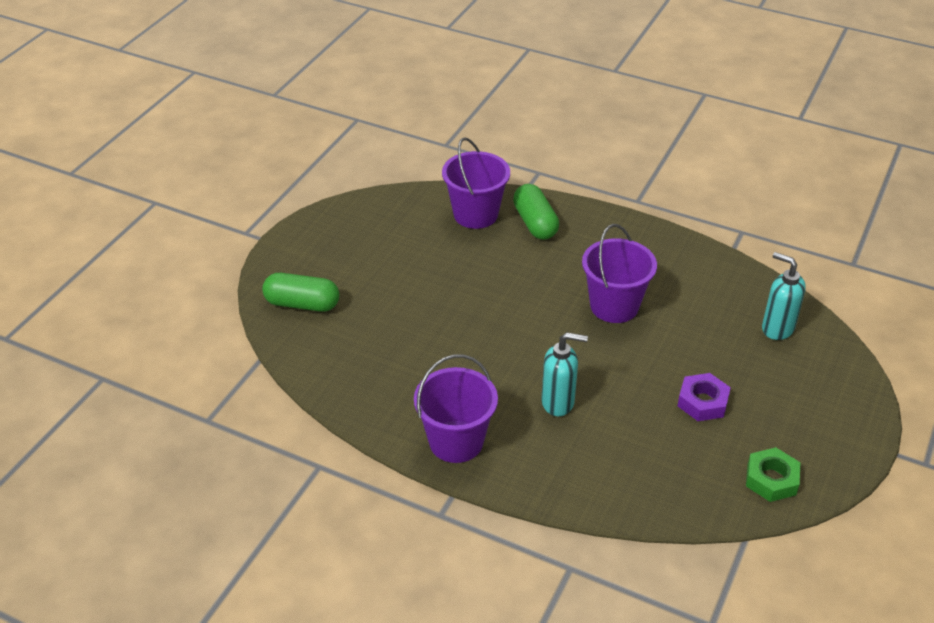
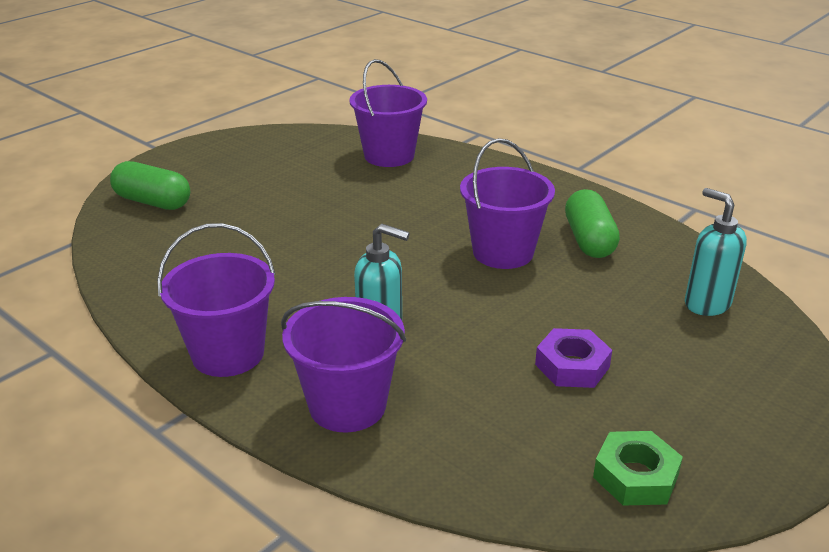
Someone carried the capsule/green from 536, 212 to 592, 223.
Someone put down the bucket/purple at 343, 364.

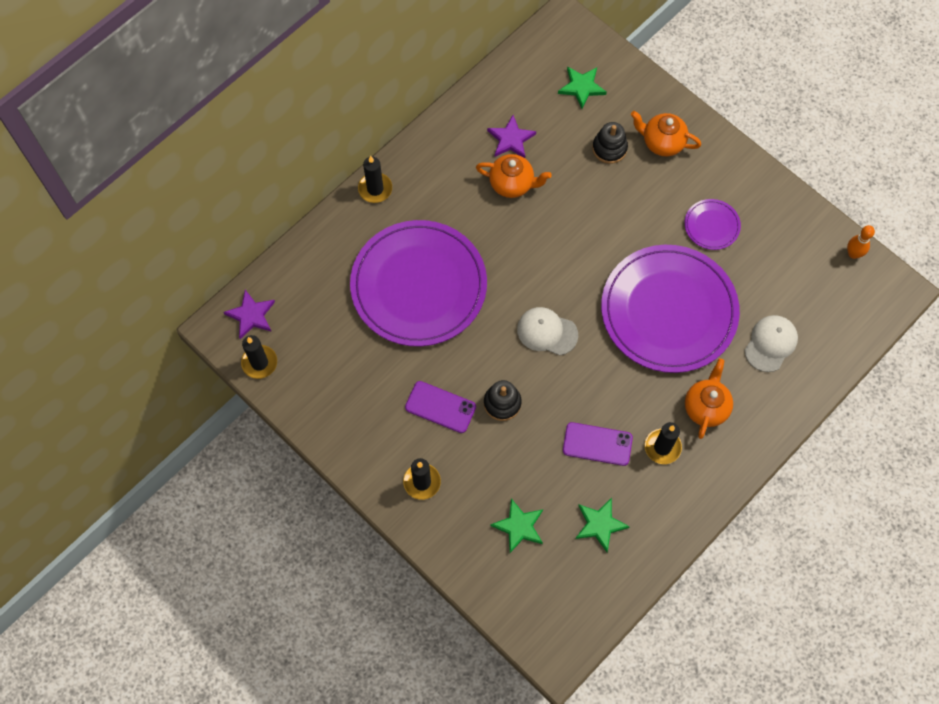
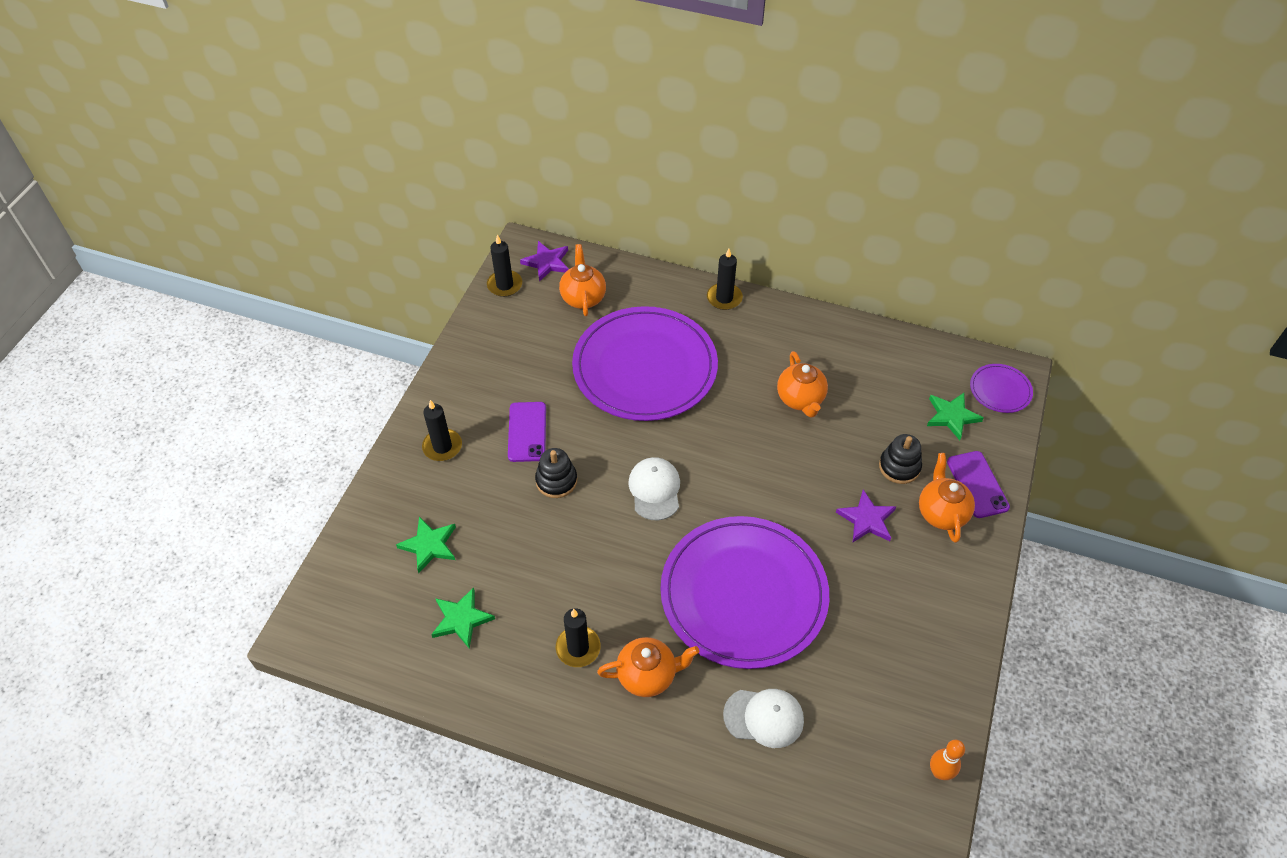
Someone carried the star/purple from 511, 136 to 866, 516.
Someone carried the phone/purple from 598, 444 to 978, 484.
Someone carried the plate/purple from 712, 224 to 1001, 388.
Someone put down the teapot/orange at 582, 280.

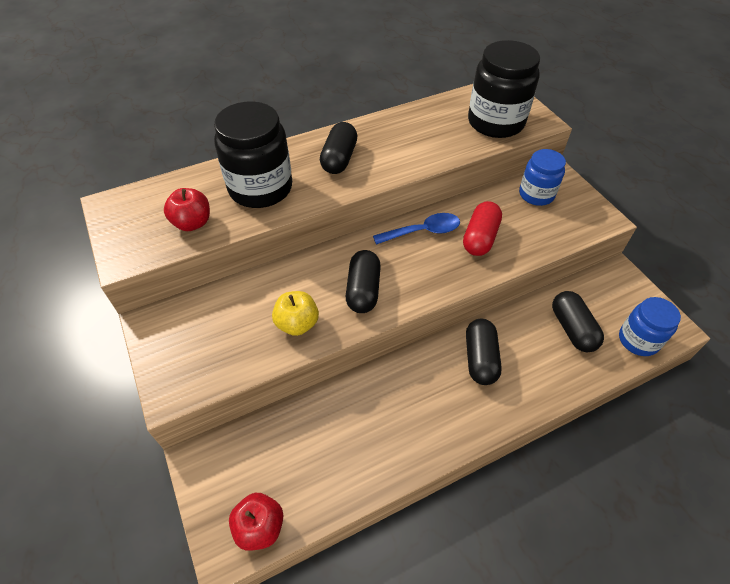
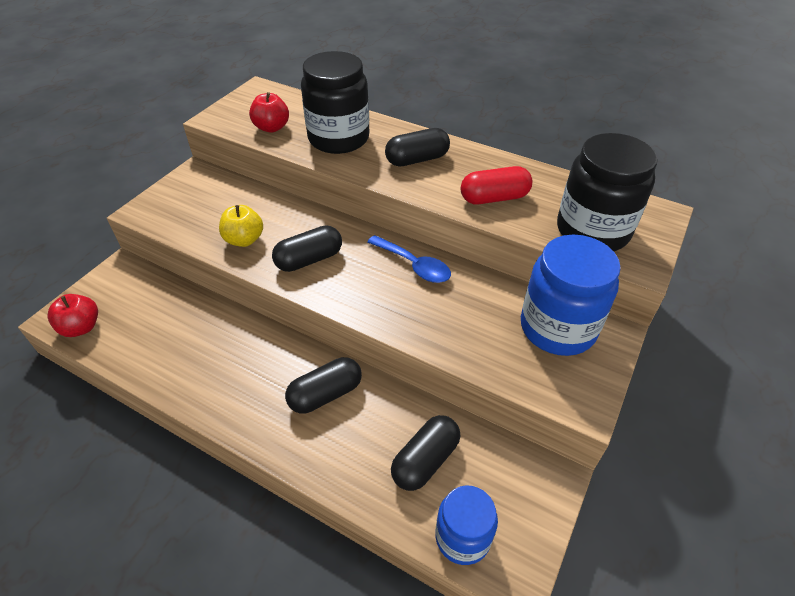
Someone carried the capsule/red from 482, 228 to 496, 185.
Someone scaled the jar/blue at 542, 177 by 1.64.

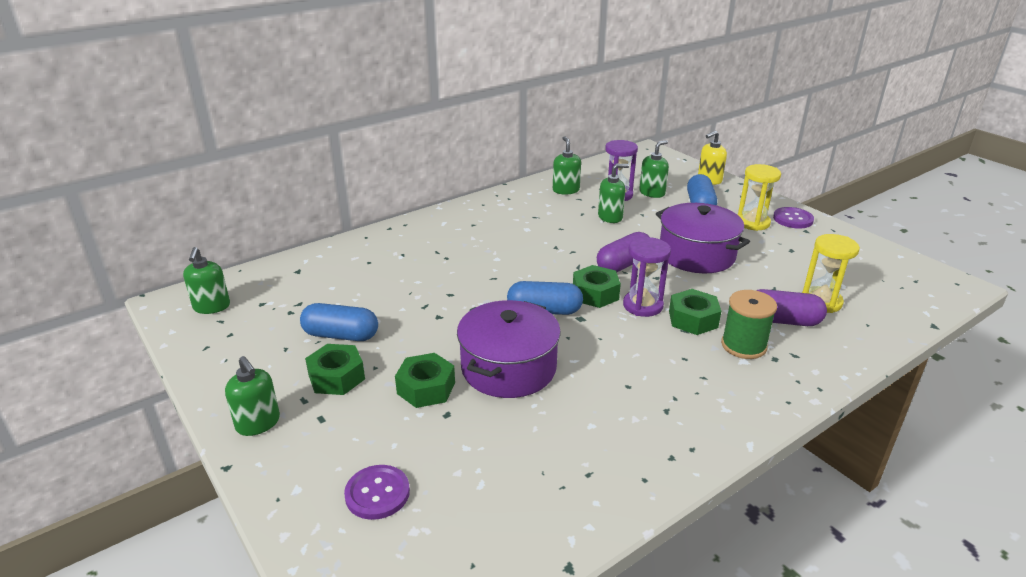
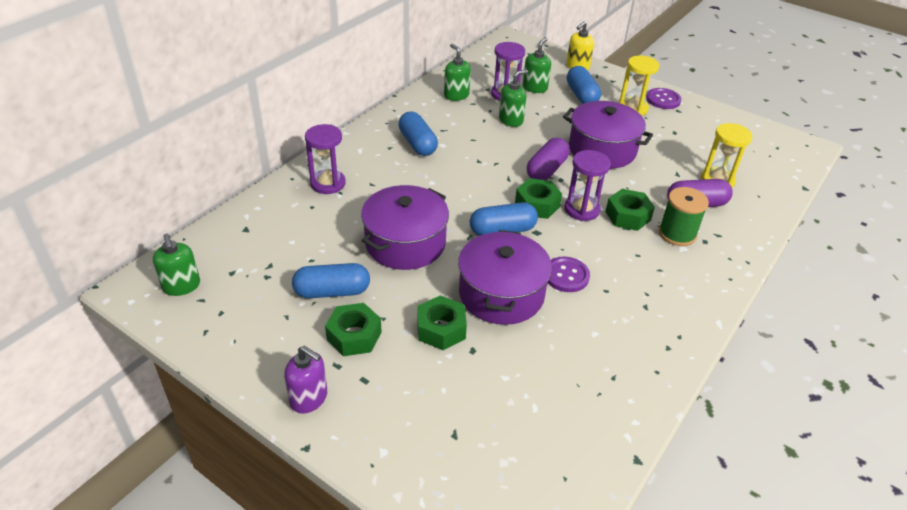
Someone repainted the soap dispenser/green at 252, 396, which became the soap dispenser/purple at 305, 380.
Someone carried the button/purple from 377, 492 to 569, 274.
Someone put down the hourglass/purple at 325, 159.
Someone put down the pot/purple at 405, 227.
Someone put down the capsule/blue at 418, 134.

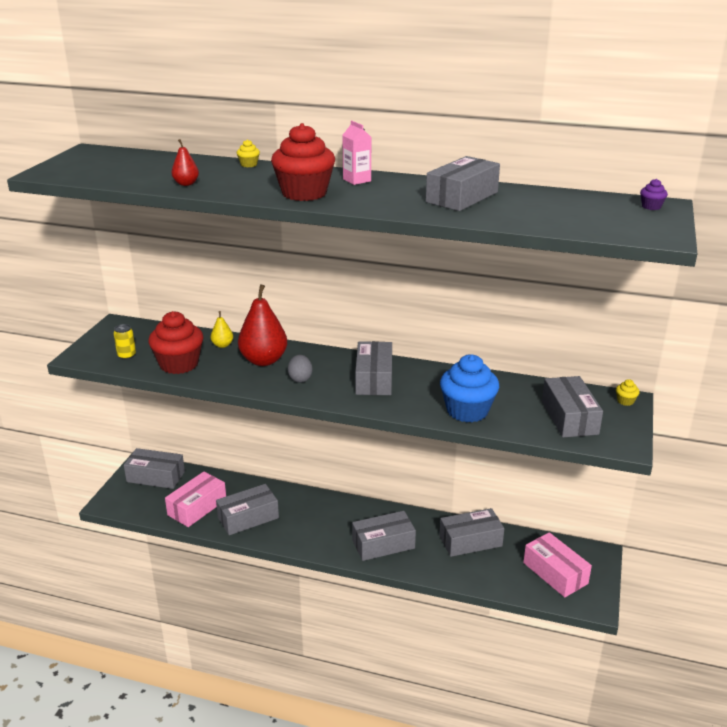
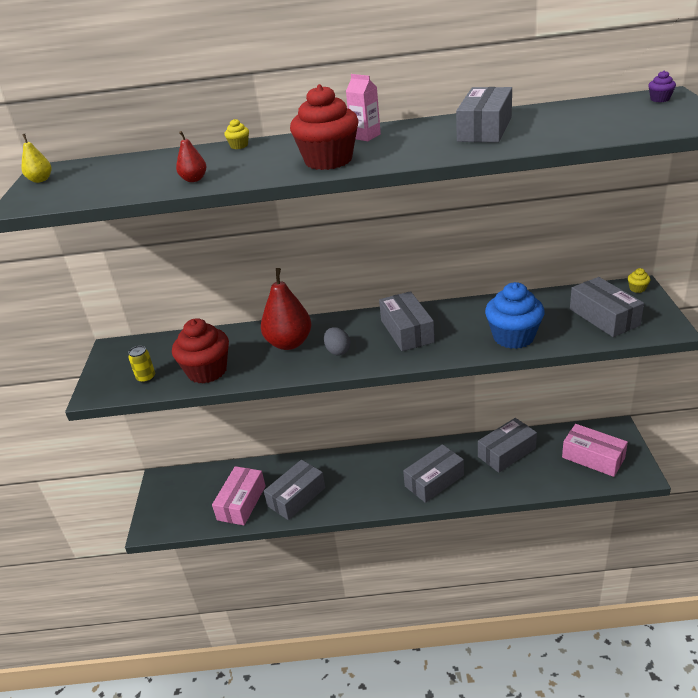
Someone took away the box/grey at 154, 468.
Someone carried the pear/yellow from 222, 329 to 36, 158.

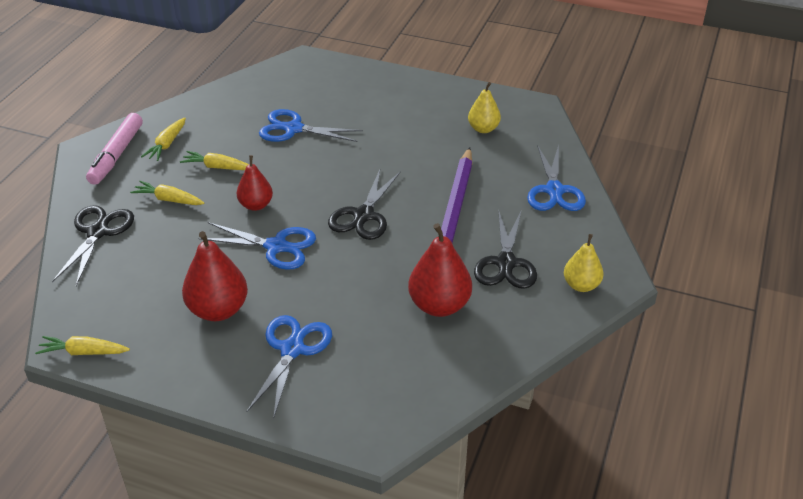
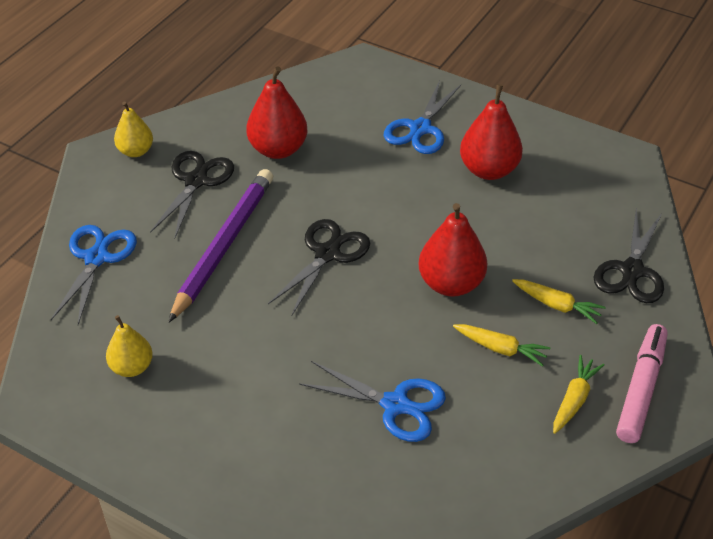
Someone took away the carrot/yellow at 82, 345.
Someone took away the scissors/blue at 257, 246.
Someone scaled the pear/red at 254, 183 by 1.58.

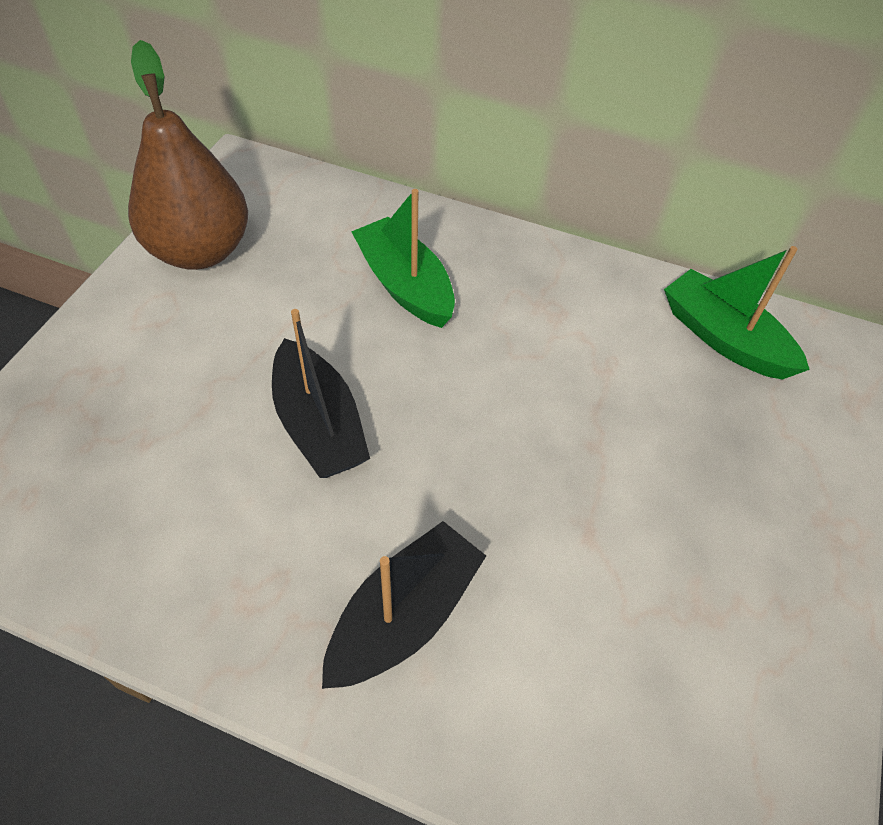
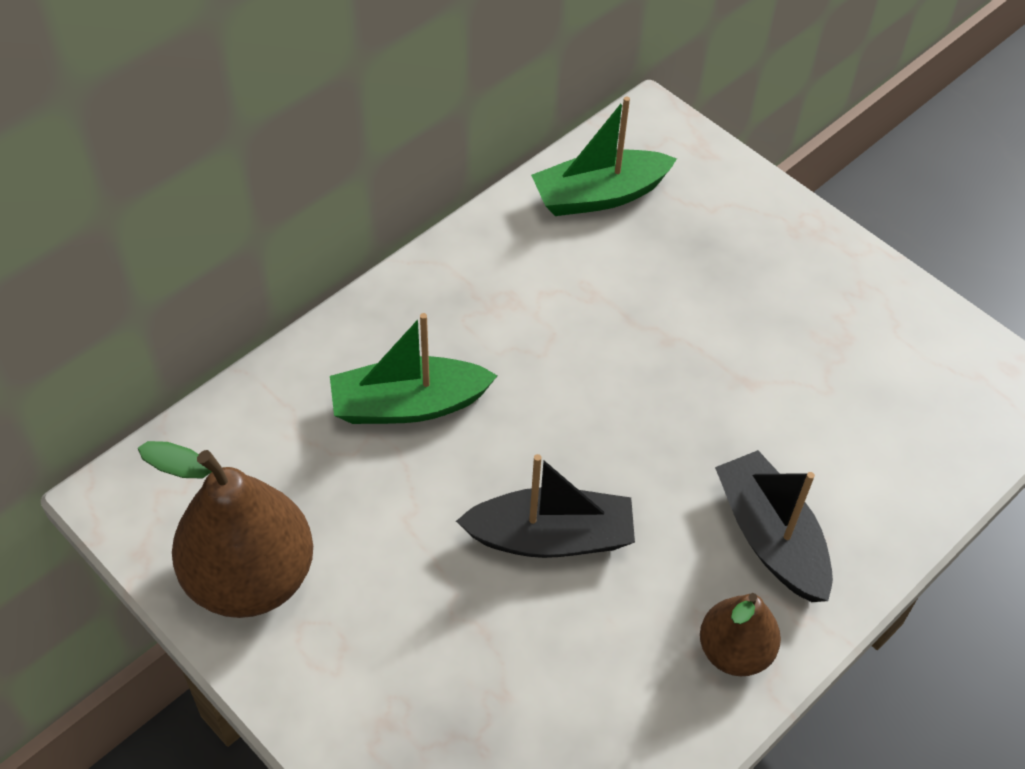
Someone put down the pear/brown at 740, 634.

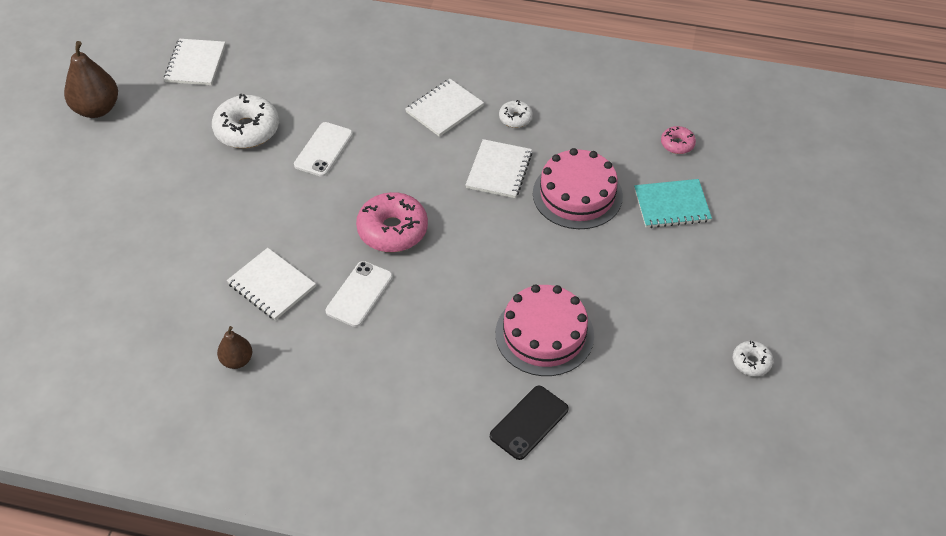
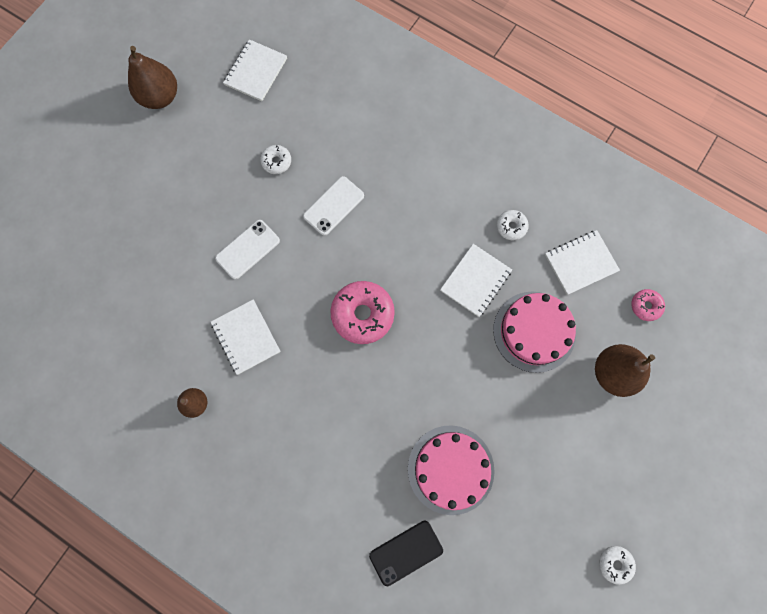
Someone scaled the donut/white at 245, 121 by 0.51.
Someone carried the phone/white from 359, 294 to 247, 249.
Someone carried the notebook/white from 444, 108 to 582, 262.
Someone swapped the notebook/turquoise at 673, 203 for the pear/brown at 625, 370.

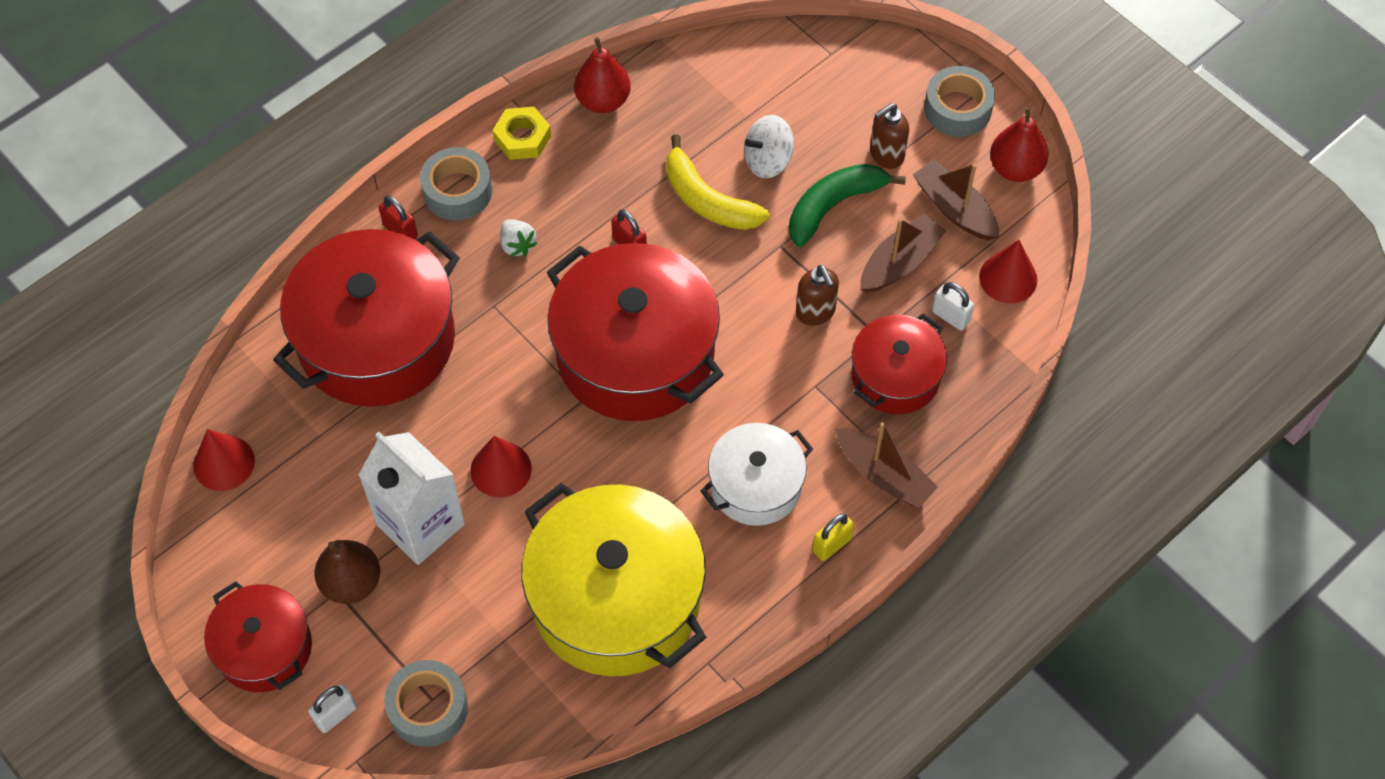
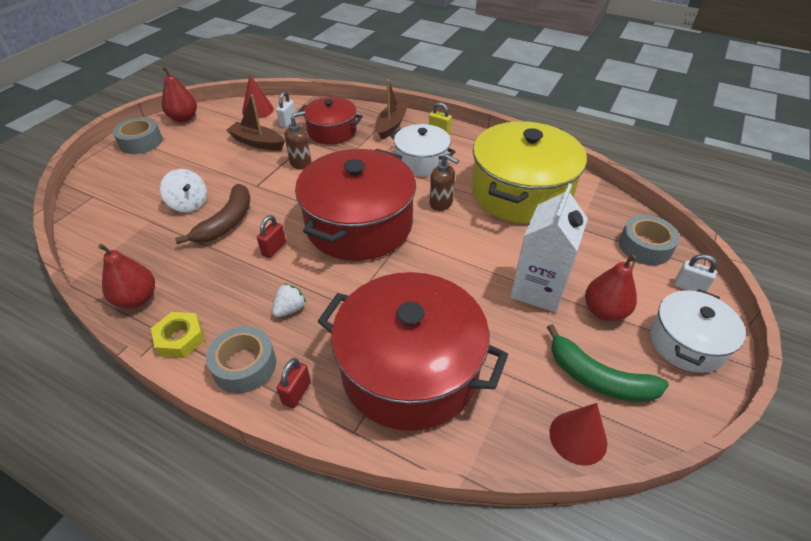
Someone repainted the pot/red at 258, 636, which became the pot/white at 698, 331.
Someone repainted the pear/brown at 347, 572, which became the pear/red at 611, 287.
Someone took away the cone/red at 501, 466.
Someone repainted the banana/yellow at 718, 182, which became the banana/brown at 212, 214.
Someone carried the banana/green from 847, 205 to 608, 363.
Someone carried the soap dispenser/brown from 889, 136 to 444, 182.
Someone took away the boat/brown at 956, 200.

